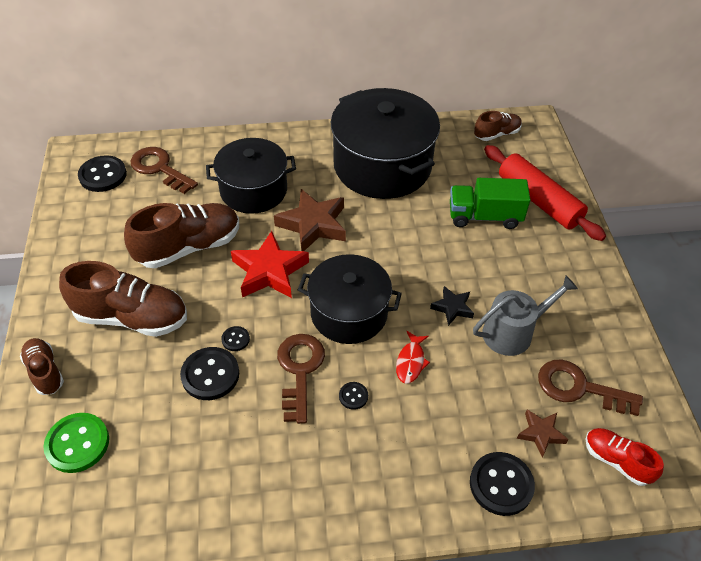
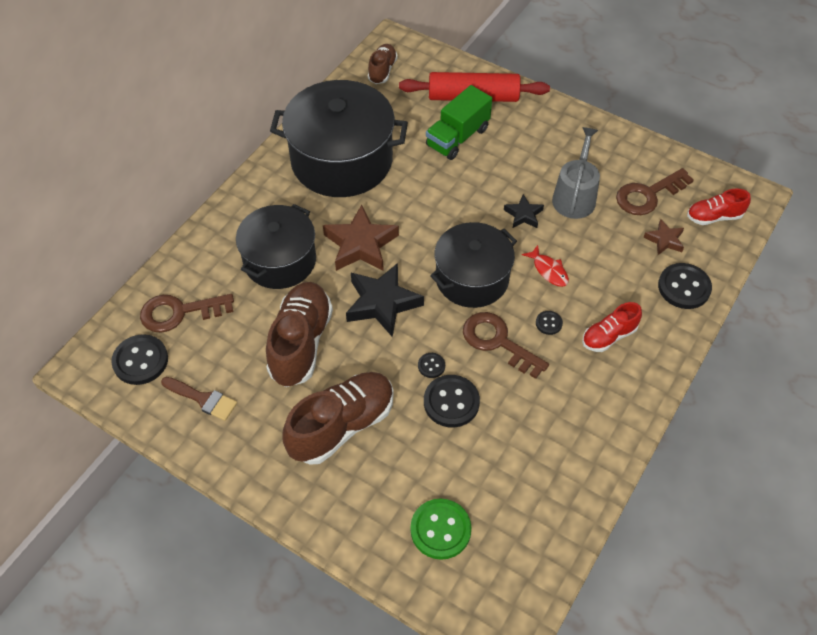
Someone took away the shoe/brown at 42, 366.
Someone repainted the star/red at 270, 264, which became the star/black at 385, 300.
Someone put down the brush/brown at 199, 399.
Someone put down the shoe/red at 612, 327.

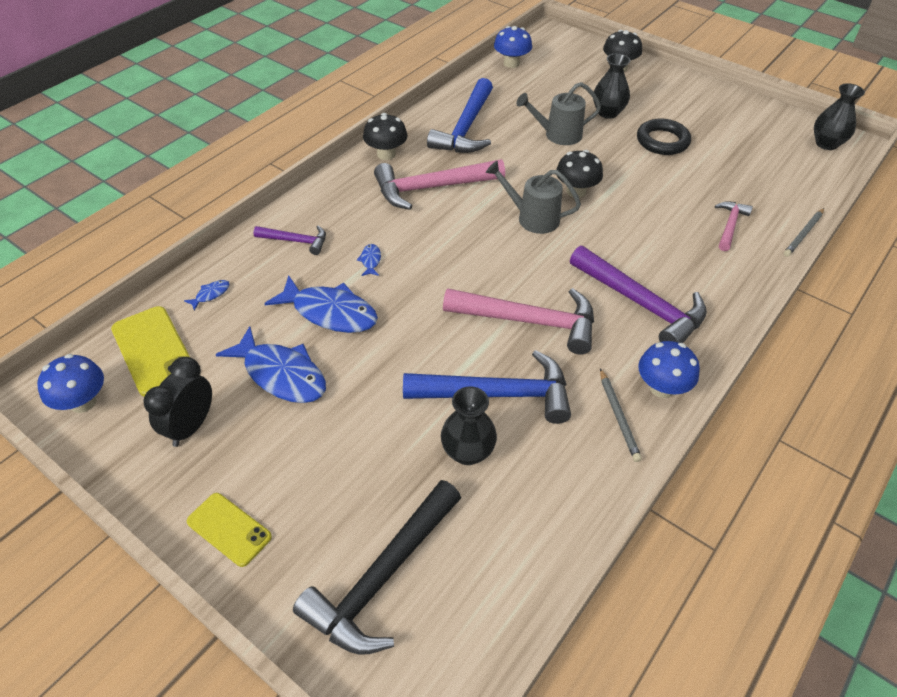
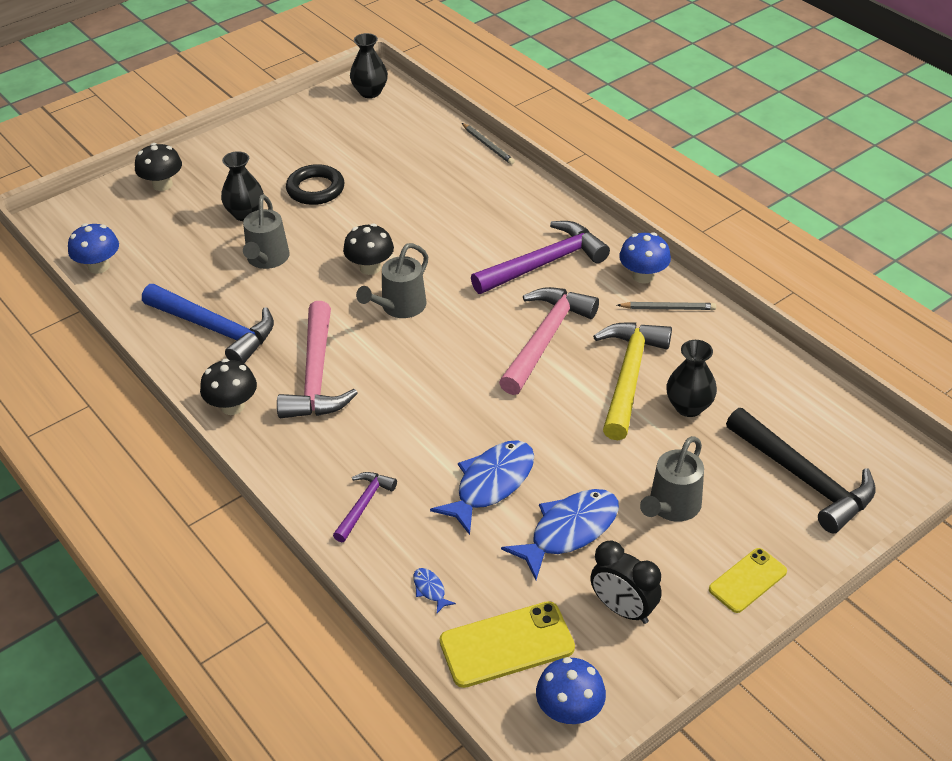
Someone took away the fish/blue at 369, 260.
Someone repainted the hammer/blue at 487, 387, which became the hammer/yellow at 632, 381.
Someone took away the hammer/pink at 734, 226.
Someone put down the watering can/grey at 672, 479.

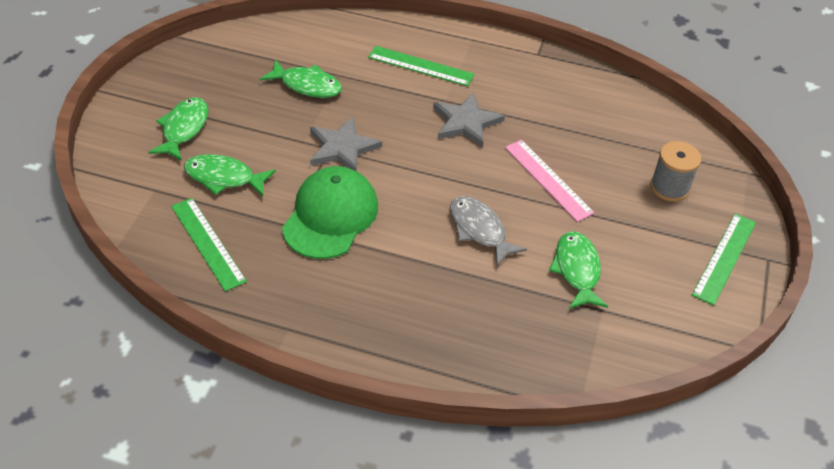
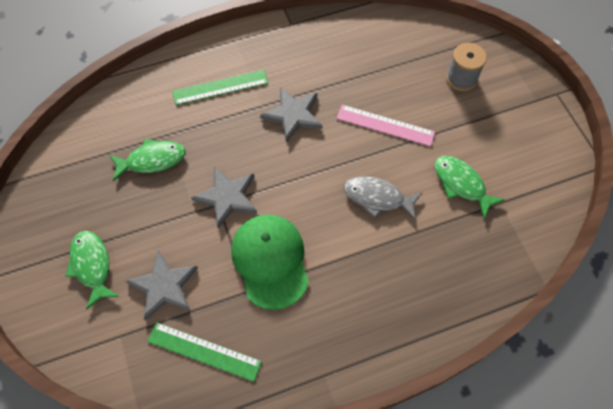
Someone swapped the fish/green at 230, 175 for the star/grey at 162, 285.
Someone took away the ruler/green at 724, 259.

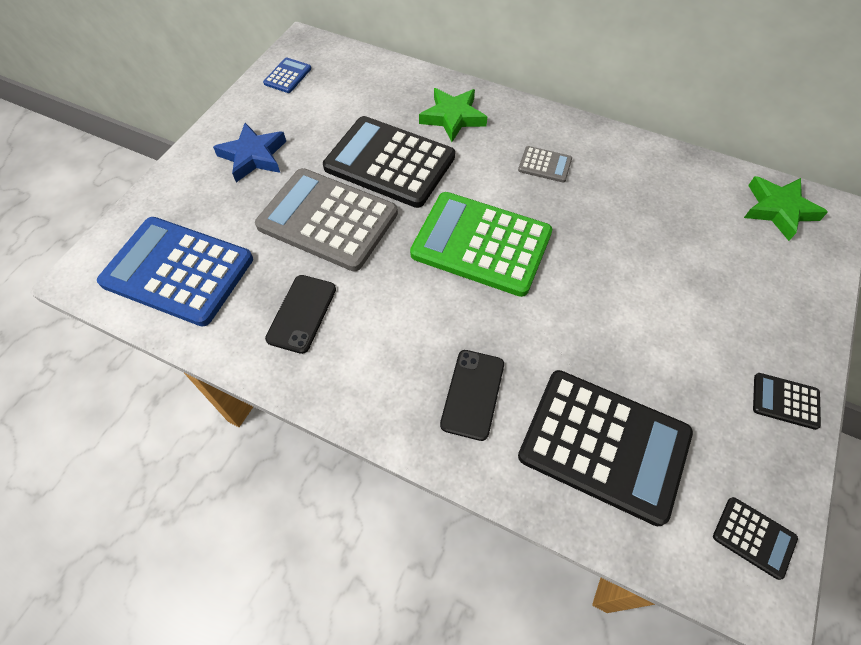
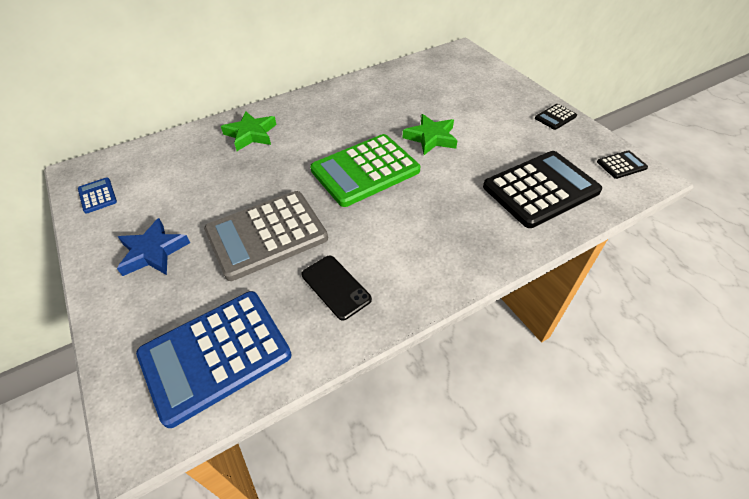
Someone took away the calculator/black at 389, 162.
Someone took away the phone/black at 472, 395.
Someone took away the calculator/grey at 545, 164.
Someone carried the star/green from 786, 208 to 430, 134.

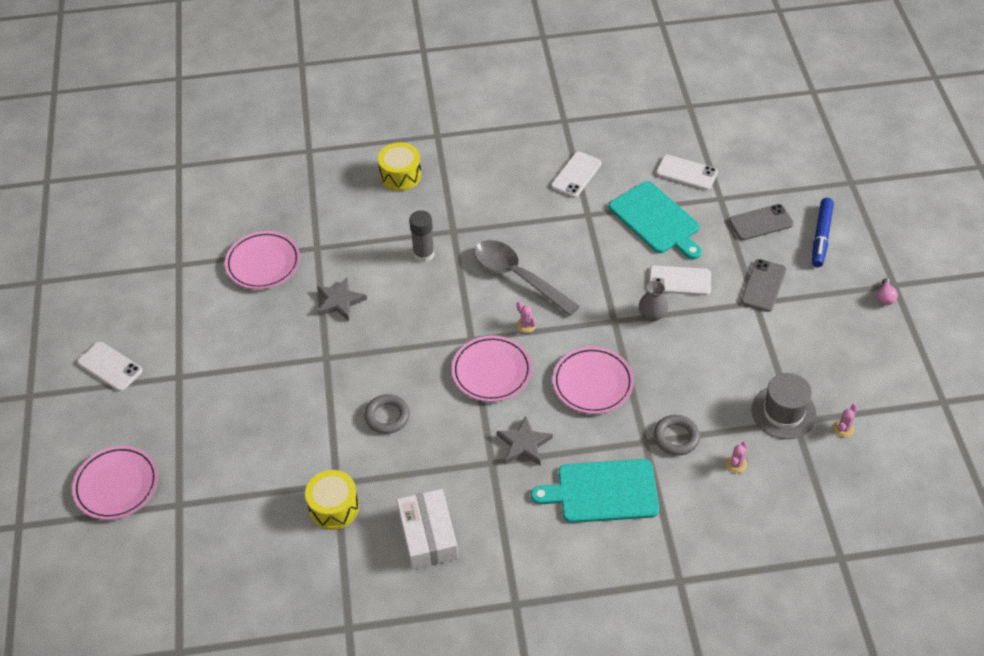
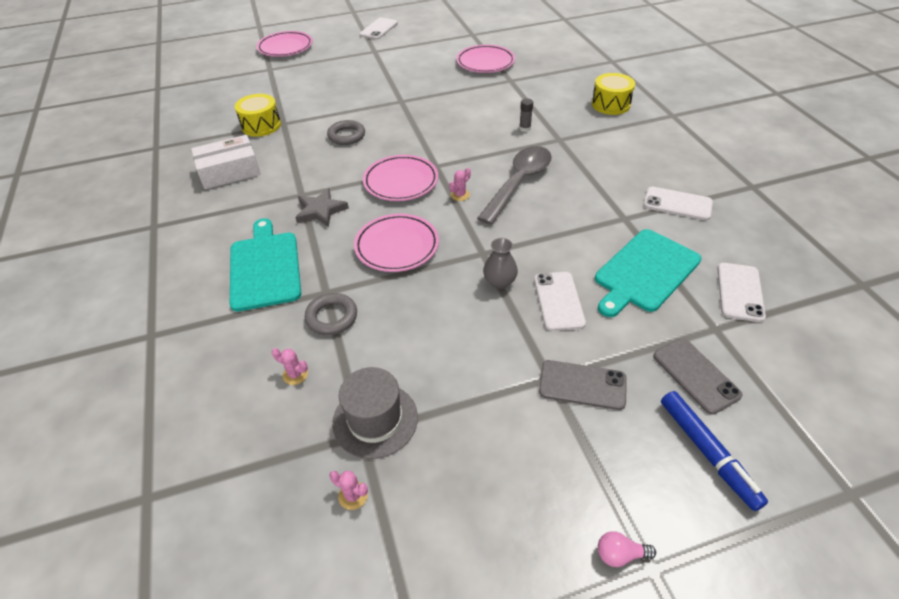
Someone took away the star/grey at 342, 299.
Someone scaled the glue stick/grey at 422, 236 by 0.60.
Someone rotated the marker/blue at 823, 232 by 120 degrees counterclockwise.

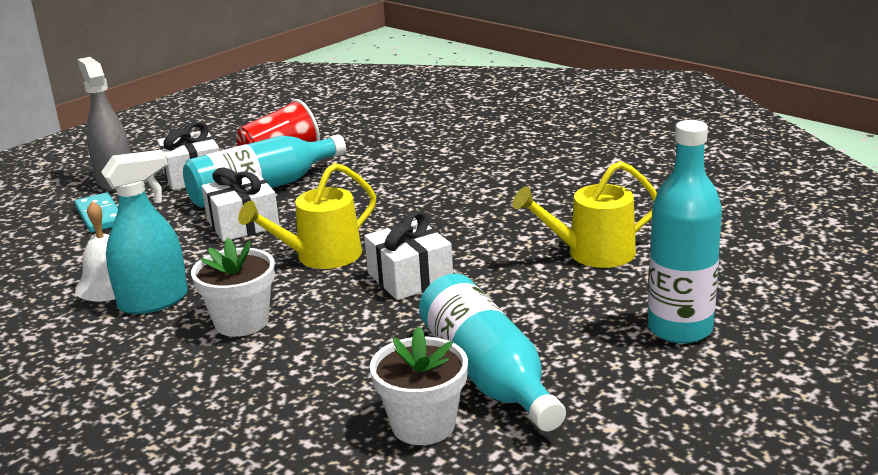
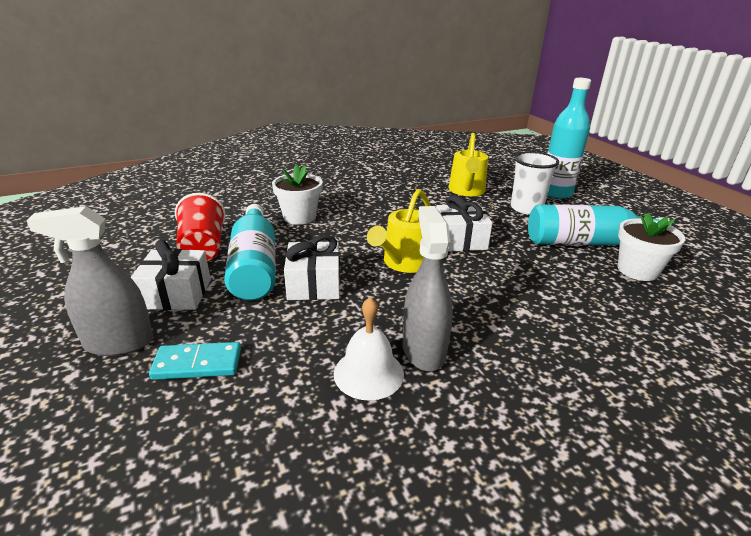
Someone repainted the spray bottle/turquoise at 144, 232, which became the spray bottle/grey at 427, 288.
Someone carried the flower pot/white from 233, 287 to 297, 194.
Someone rotated the watering can/yellow at 307, 216 by 45 degrees clockwise.
Someone put down the cup/white at 535, 183.

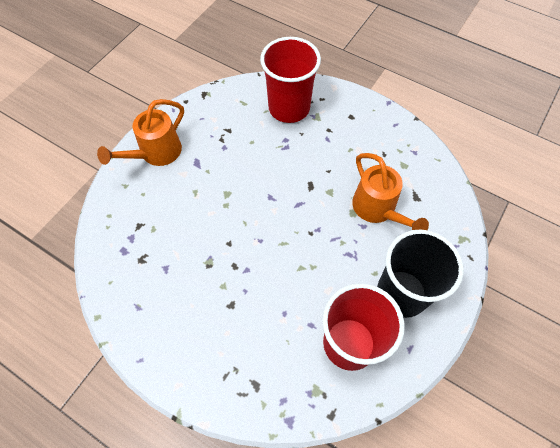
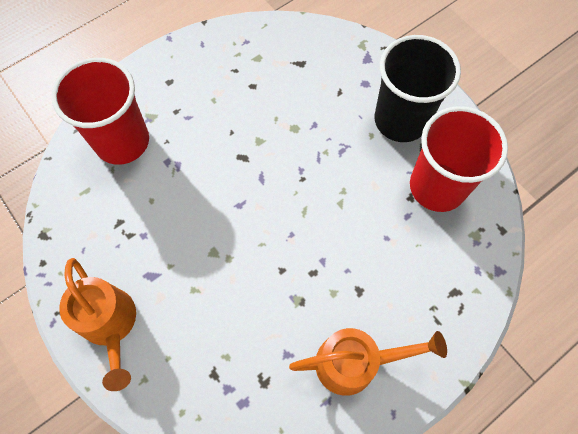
Someone carried the watering can/orange from 390, 191 to 368, 362.

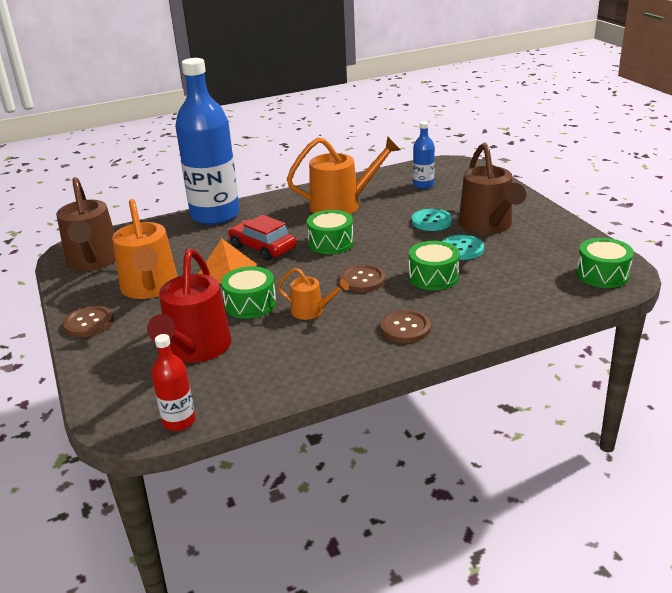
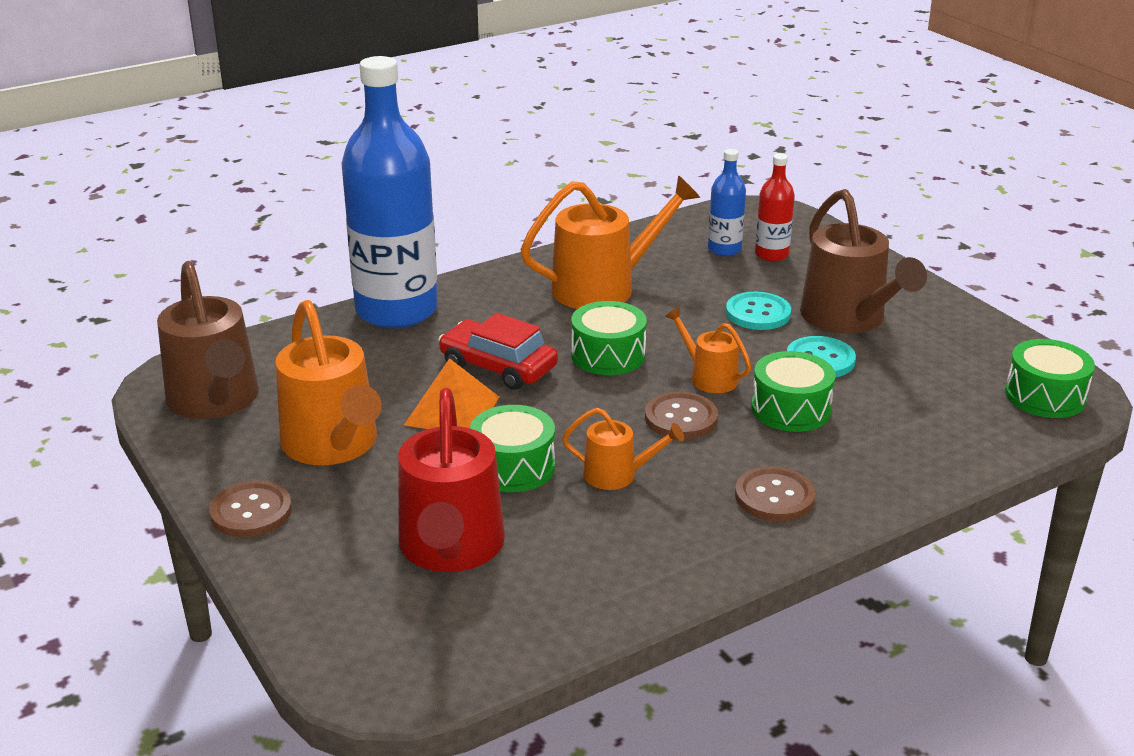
Someone carried the bottle/red from 173, 382 to 775, 207.
Someone put down the watering can/orange at 708, 350.

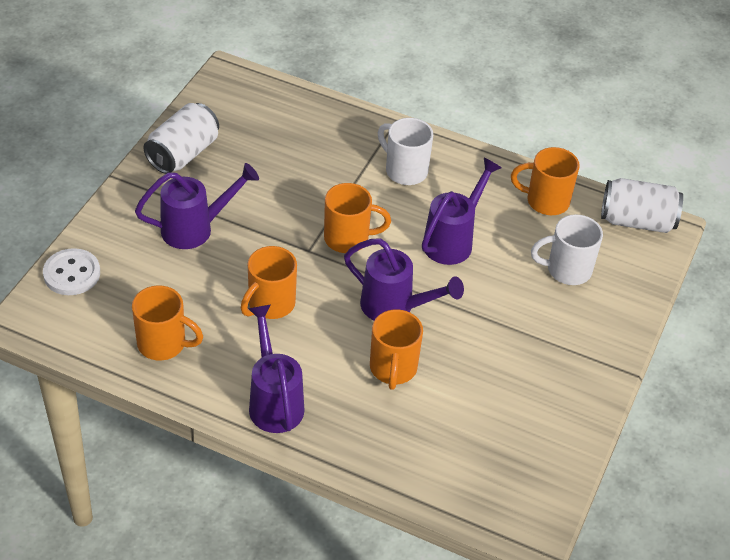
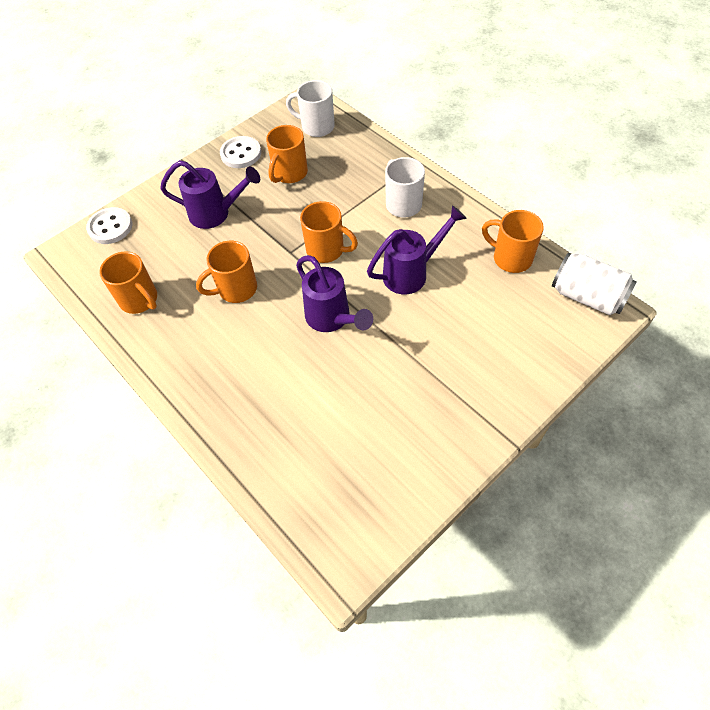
Someone swapped the can/white at 181, 138 for the button/white at 240, 152.
Someone took away the watering can/purple at 276, 369.
Someone carried the mug/orange from 396, 349 to 287, 154.
Someone carried the mug/white from 567, 249 to 310, 108.

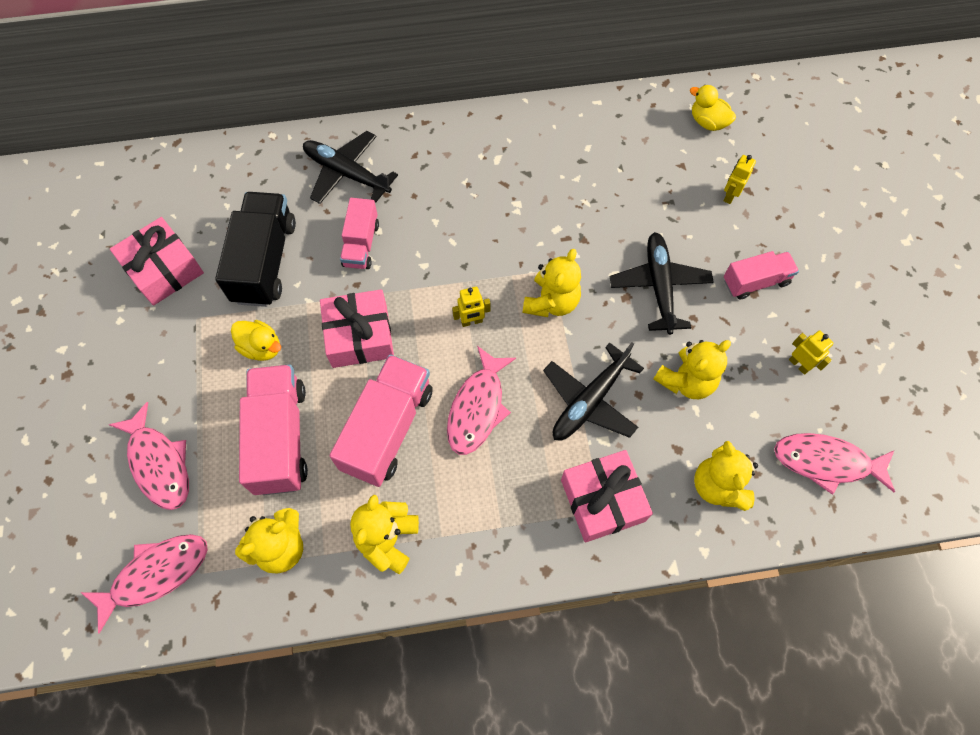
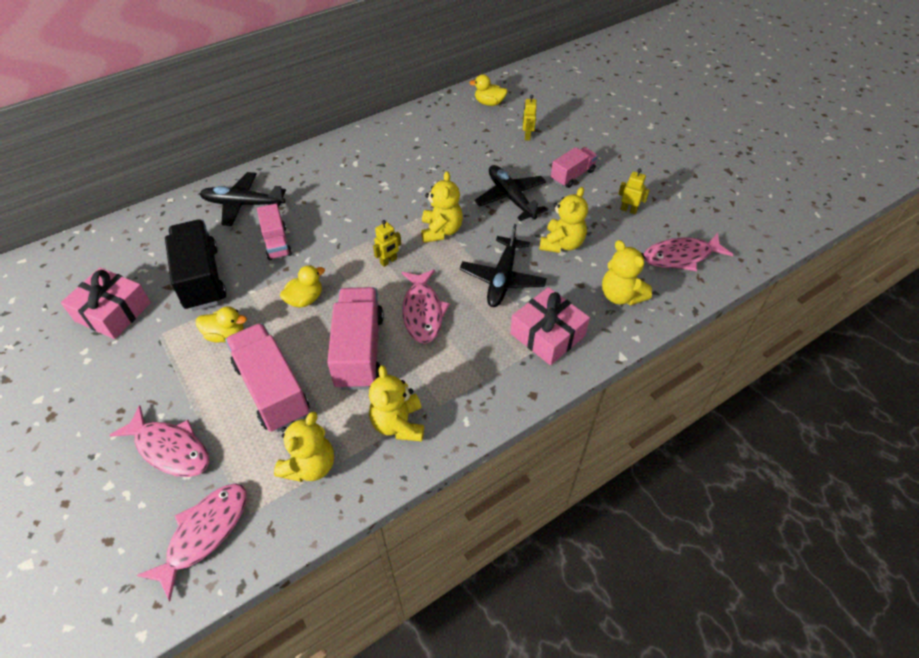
Someone swapped the gift/pink at 357, 328 for the duck/yellow at 302, 286.

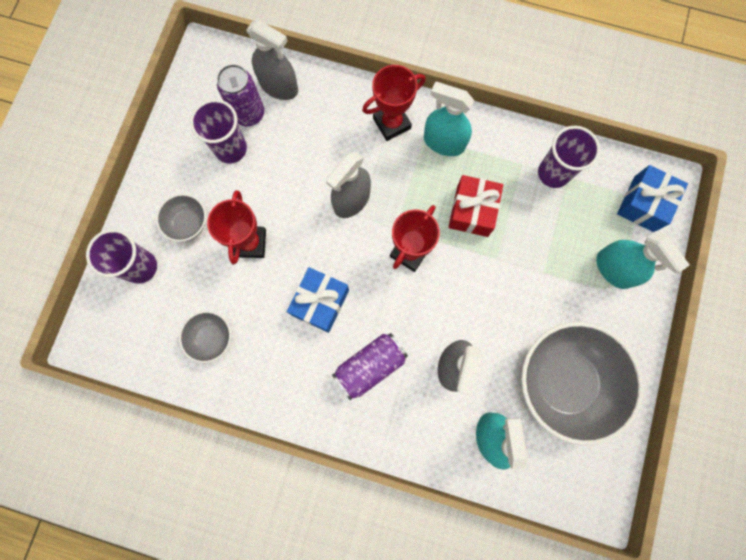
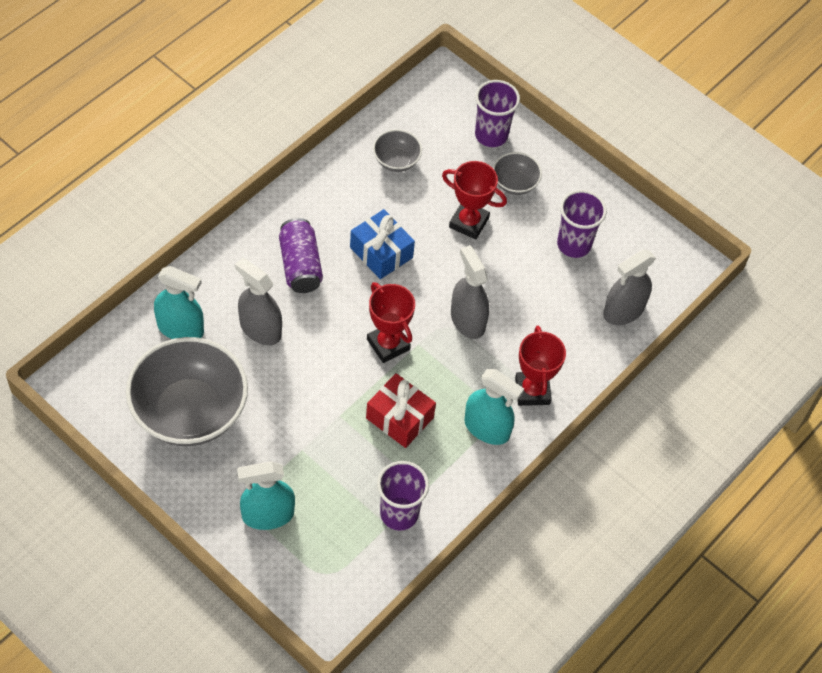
Someone took away the can/purple at 240, 95.
Someone rotated the spray bottle/turquoise at 449, 119 by 75 degrees clockwise.
Someone took away the gift/blue at 652, 198.

